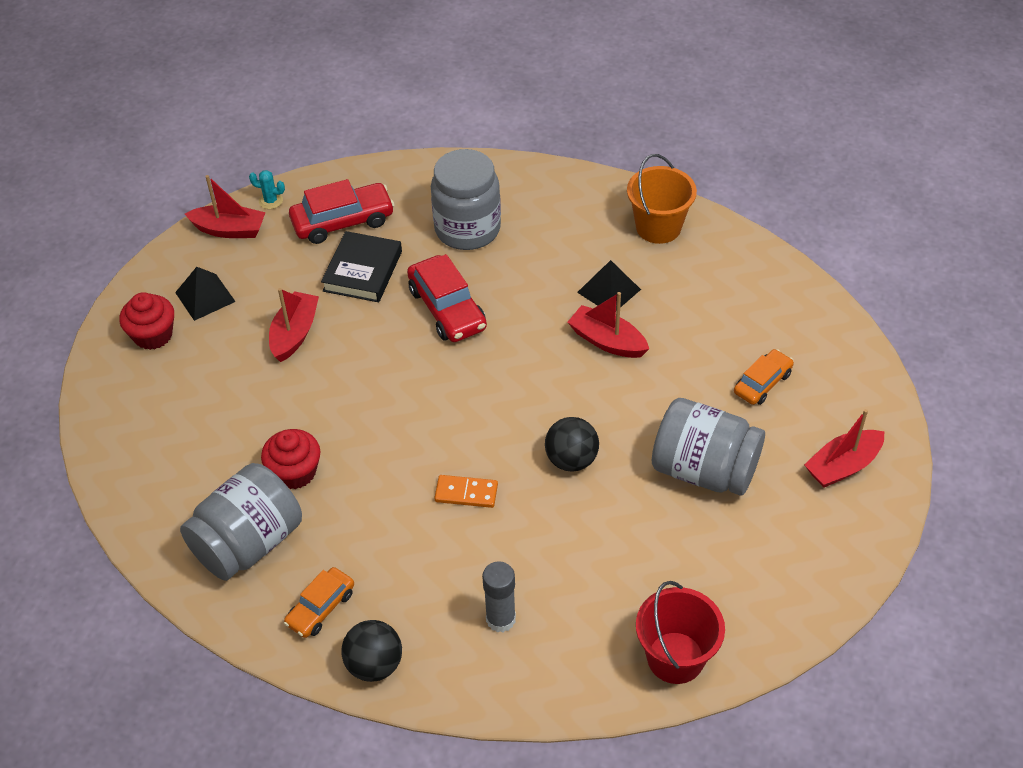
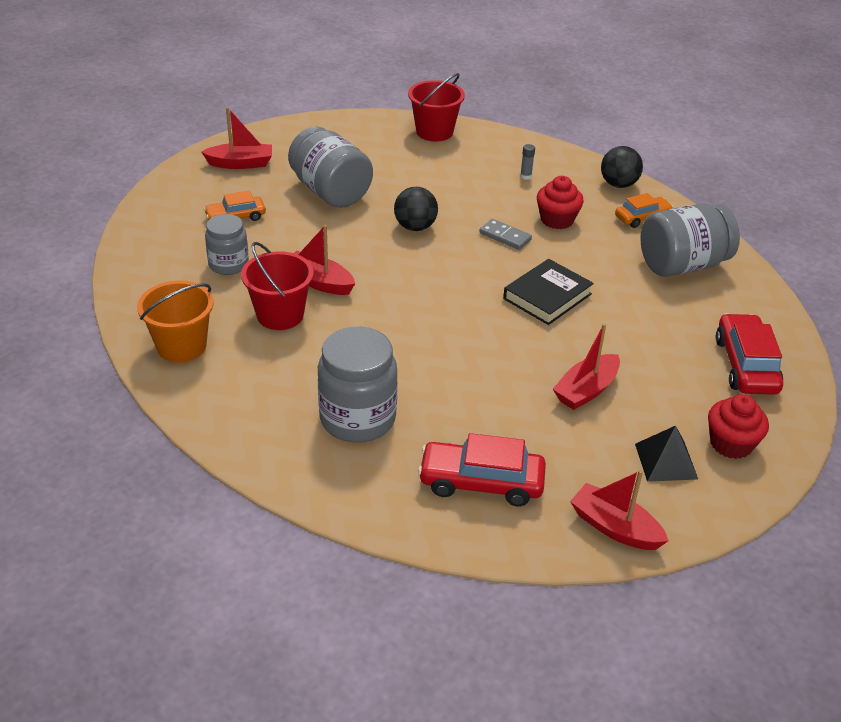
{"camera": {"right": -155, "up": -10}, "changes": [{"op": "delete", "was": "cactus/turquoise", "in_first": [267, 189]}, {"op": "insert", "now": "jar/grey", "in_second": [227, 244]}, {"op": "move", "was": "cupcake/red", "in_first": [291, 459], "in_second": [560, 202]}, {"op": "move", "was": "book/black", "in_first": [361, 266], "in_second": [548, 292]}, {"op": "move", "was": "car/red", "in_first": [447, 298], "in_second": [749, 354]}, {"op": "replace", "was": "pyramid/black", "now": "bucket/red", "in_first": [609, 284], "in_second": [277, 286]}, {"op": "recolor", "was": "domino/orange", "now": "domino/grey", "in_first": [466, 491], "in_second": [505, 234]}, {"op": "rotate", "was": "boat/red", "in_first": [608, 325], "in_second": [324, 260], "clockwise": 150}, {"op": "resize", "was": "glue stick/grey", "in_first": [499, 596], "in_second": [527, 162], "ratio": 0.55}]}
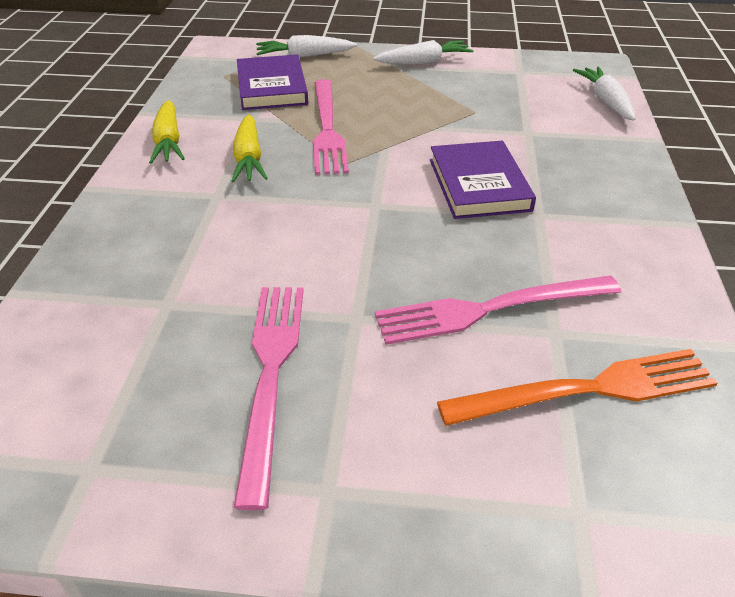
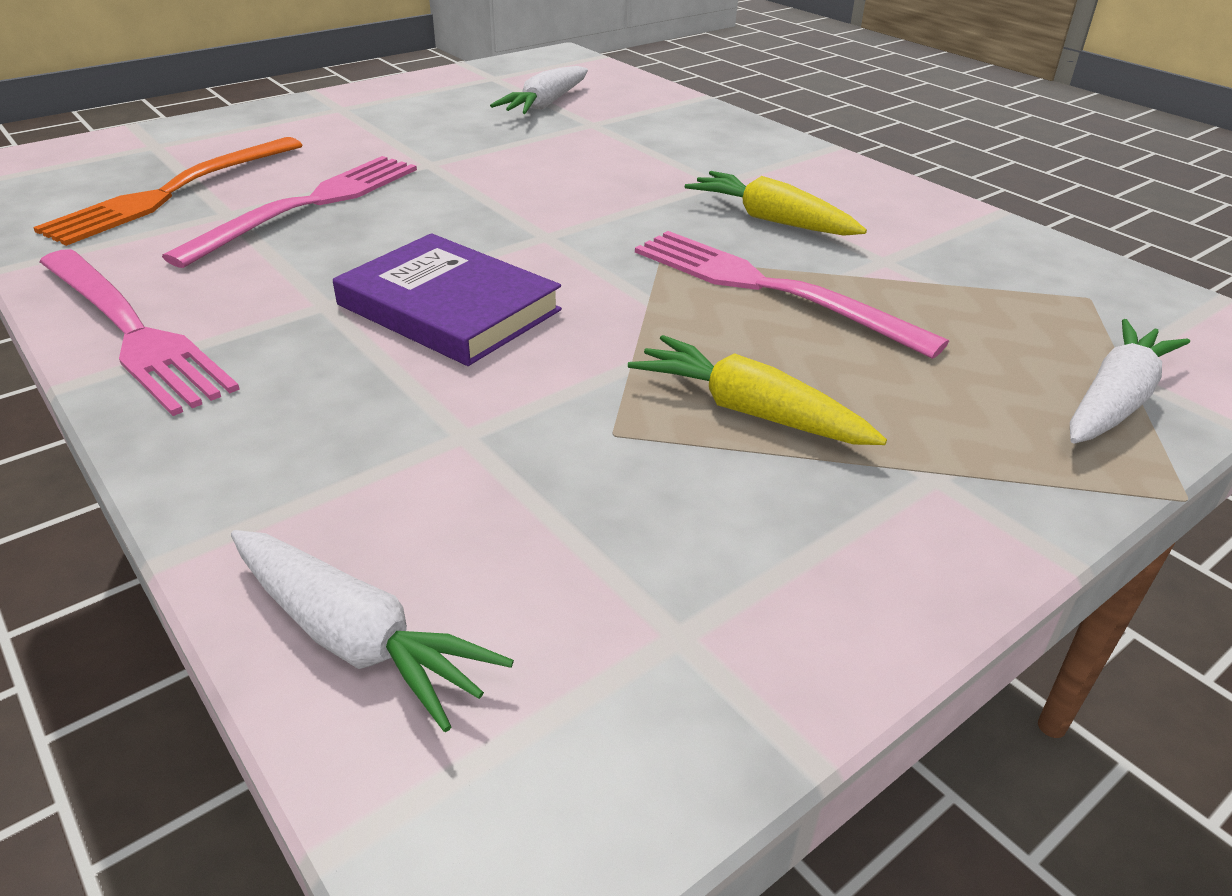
{"camera": {"right": 135, "up": -5}, "changes": [{"op": "delete", "was": "book/purple", "in_first": [272, 82]}, {"op": "move", "was": "carrot/yellow", "in_first": [167, 132], "in_second": [757, 390]}, {"op": "move", "was": "fork/pink", "in_first": [269, 398], "in_second": [140, 332]}, {"op": "move", "was": "carrot/white", "in_first": [423, 52], "in_second": [539, 90]}]}
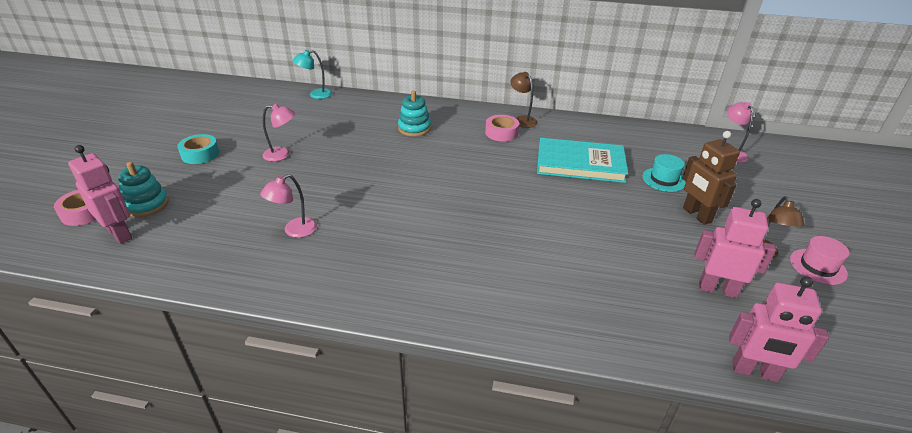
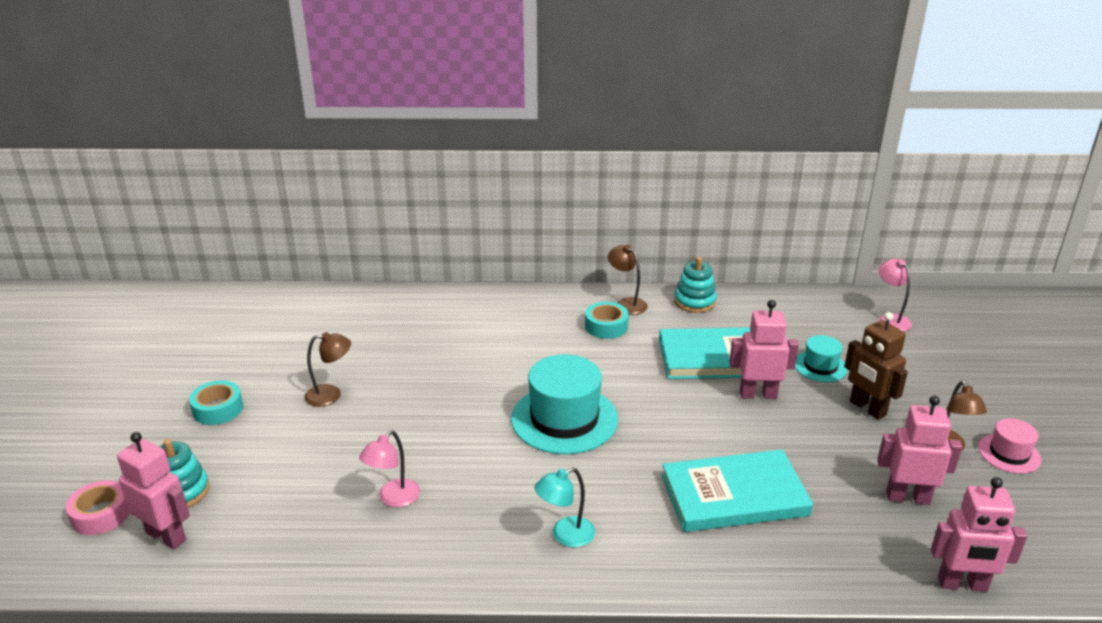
{"camera": {"right": -10, "up": -5}, "changes": [{"op": "insert", "now": "hat/turquoise", "in_second": [564, 404]}, {"op": "insert", "now": "book/turquoise", "in_second": [737, 490]}, {"op": "insert", "now": "robot/pink", "in_second": [764, 349]}, {"op": "move", "was": "lamp/turquoise", "in_first": [312, 74], "in_second": [565, 507]}, {"op": "move", "was": "stacking toy/turquoise", "in_first": [414, 114], "in_second": [695, 285]}, {"op": "recolor", "was": "lamp/pink", "now": "lamp/brown", "in_first": [278, 133], "in_second": [327, 369]}, {"op": "recolor", "was": "tape/pink", "now": "tape/turquoise", "in_first": [502, 128], "in_second": [607, 320]}]}
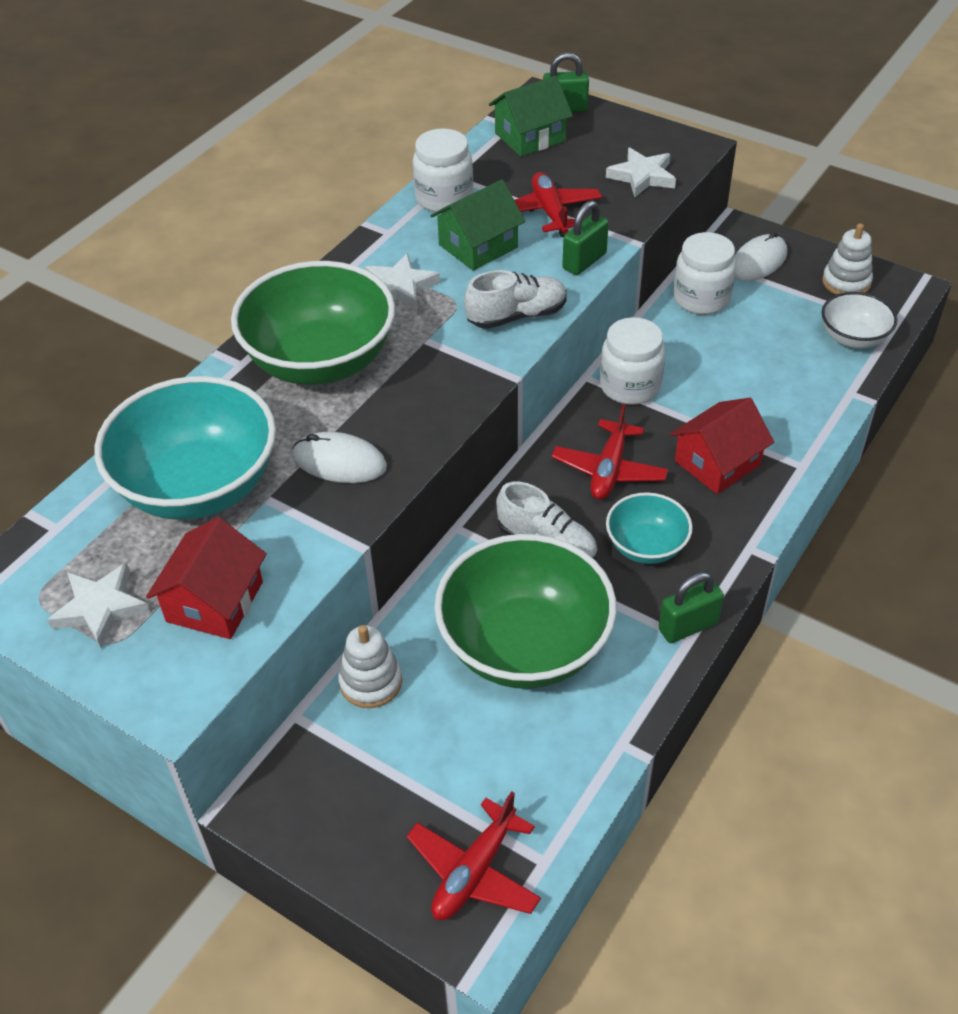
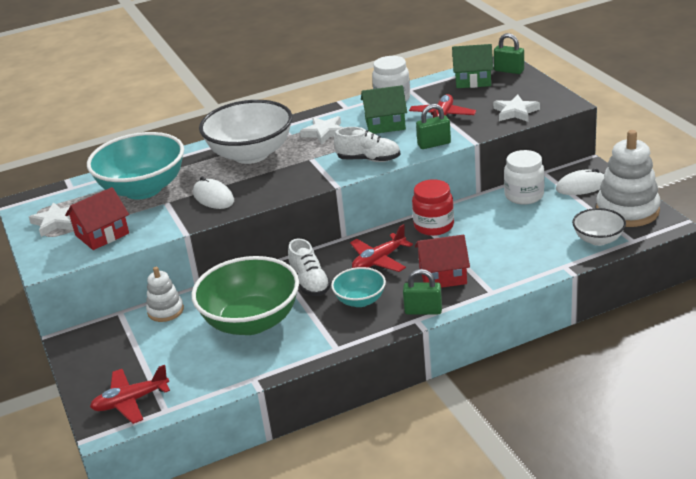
{"camera": {"right": 35, "up": -15}, "changes": [{"op": "move", "was": "padlock/green", "in_first": [691, 607], "in_second": [422, 292]}, {"op": "recolor", "was": "bowl/green", "now": "bowl/white", "in_first": [313, 323], "in_second": [245, 132]}, {"op": "recolor", "was": "jar/white", "now": "jar/red", "in_first": [632, 361], "in_second": [433, 207]}, {"op": "resize", "was": "stacking toy/white", "in_first": [847, 259], "in_second": [628, 178], "ratio": 1.8}]}
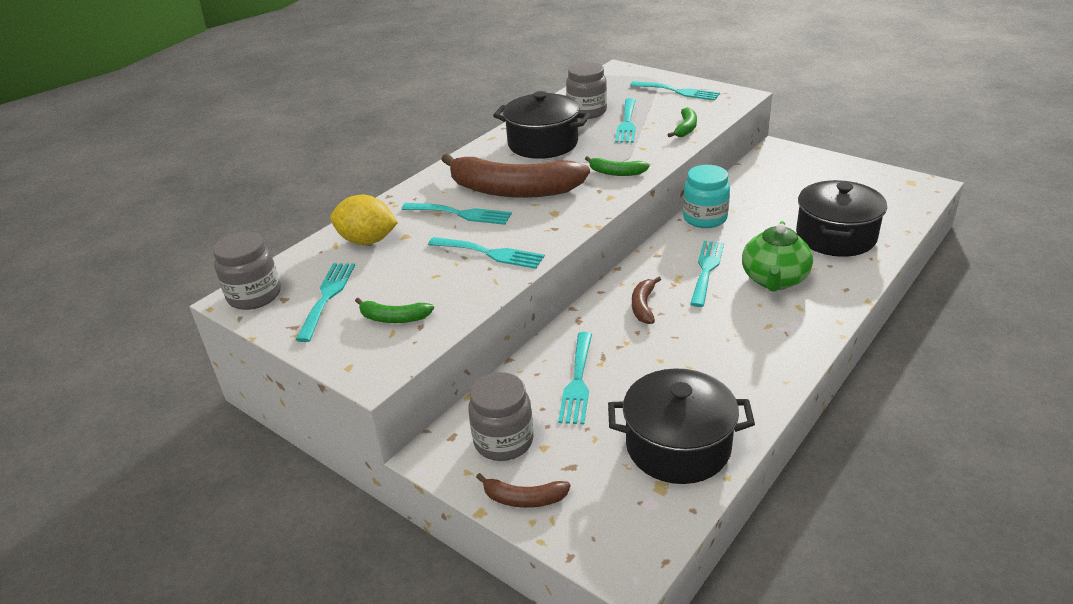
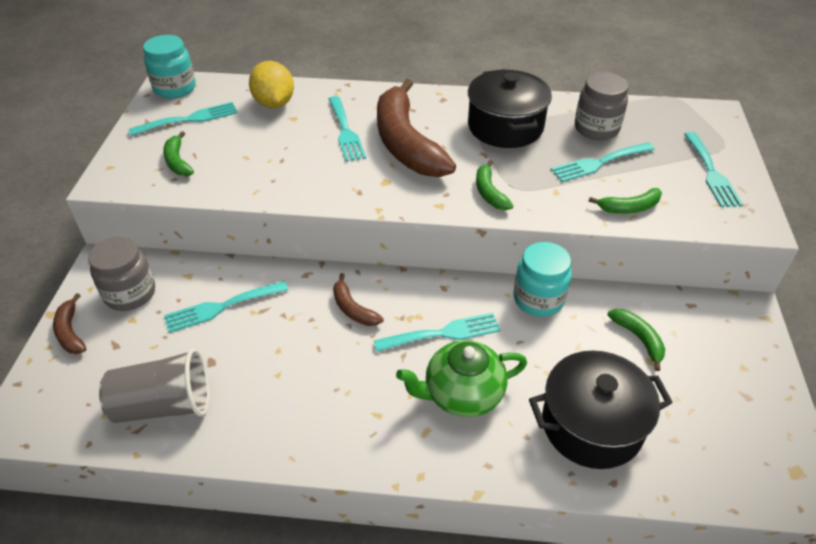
{"camera": {"right": 55, "up": 10}, "changes": [{"op": "delete", "was": "fork/turquoise", "in_first": [486, 253]}, {"op": "insert", "now": "banana/green", "in_second": [636, 340]}, {"op": "replace", "was": "pot/black", "now": "cup/grey", "in_first": [681, 426], "in_second": [154, 385]}, {"op": "recolor", "was": "jar/grey", "now": "jar/turquoise", "in_first": [247, 271], "in_second": [169, 66]}, {"op": "rotate", "was": "banana/brown", "in_first": [646, 300], "in_second": [358, 299], "clockwise": -105}]}
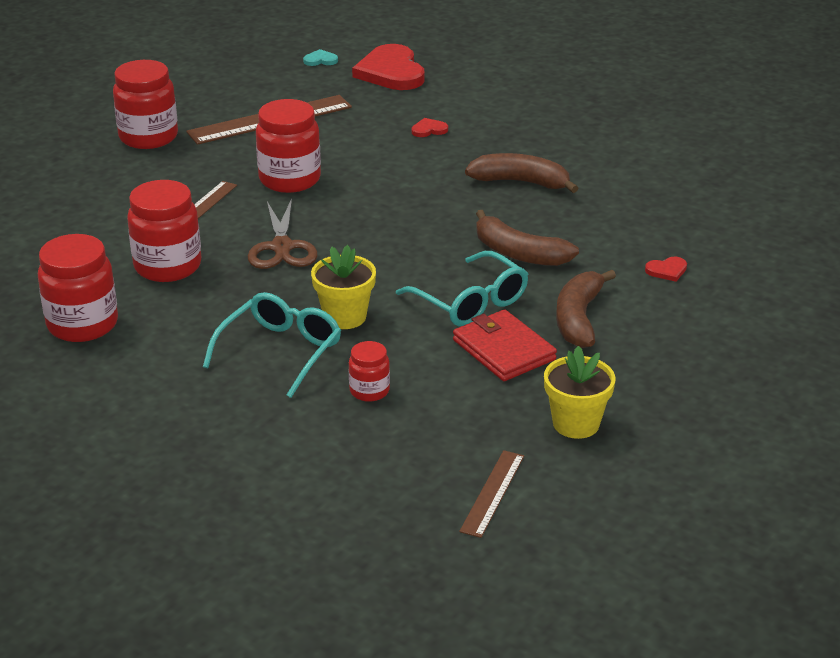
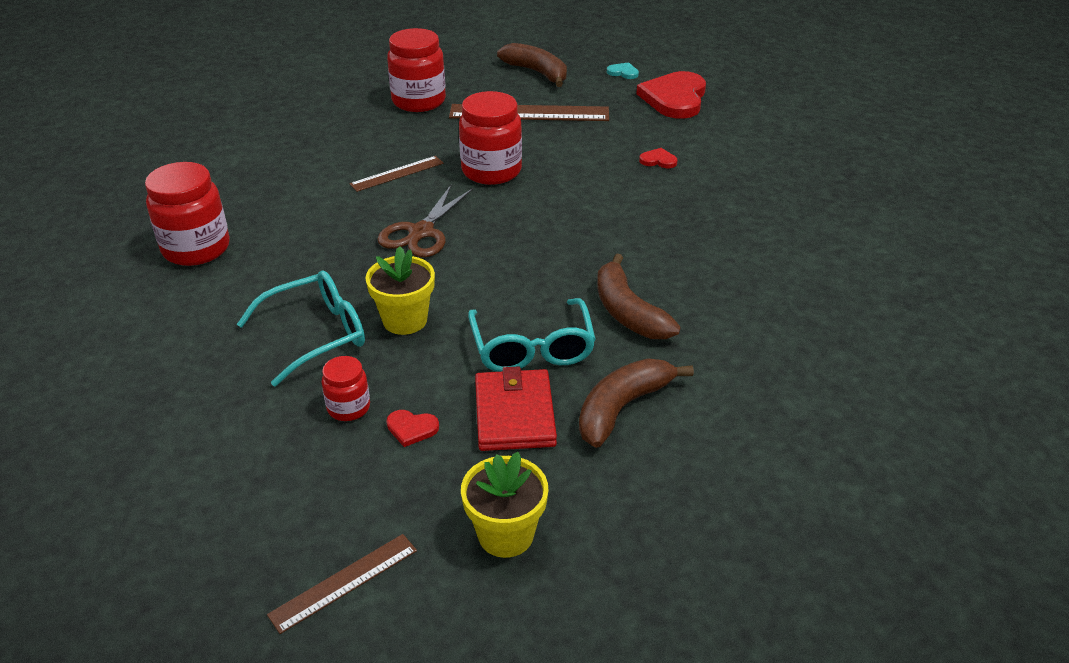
{"camera": {"right": 30, "up": 5}, "changes": [{"op": "delete", "was": "jar/red", "in_first": [164, 231]}, {"op": "move", "was": "banana/brown", "in_first": [521, 173], "in_second": [532, 65]}, {"op": "move", "was": "heart/red", "in_first": [666, 269], "in_second": [412, 428]}]}
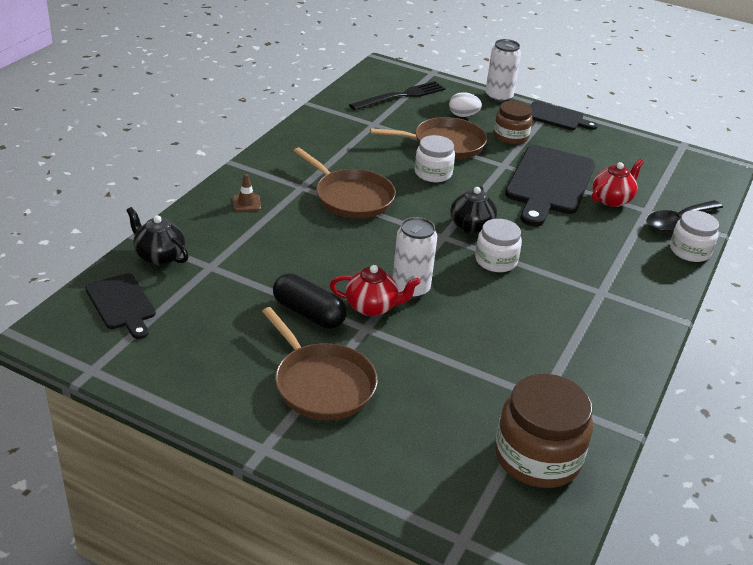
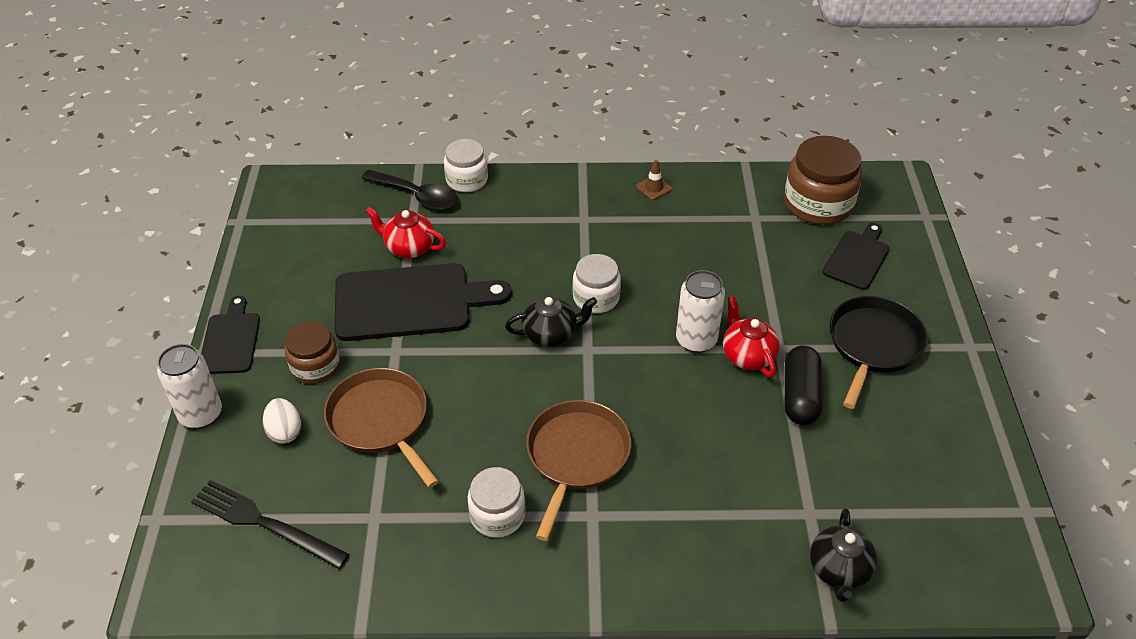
{"camera": {"right": -115, "up": 10}, "changes": [{"op": "move", "was": "cutting board/black", "in_first": [121, 306], "in_second": [856, 256]}, {"op": "move", "was": "traffic cone/brown", "in_first": [247, 192], "in_second": [654, 180]}, {"op": "move", "was": "jar/white", "in_first": [435, 158], "in_second": [497, 502]}, {"op": "recolor", "was": "pan/brown", "now": "pan/black", "in_first": [320, 363], "in_second": [879, 352]}]}
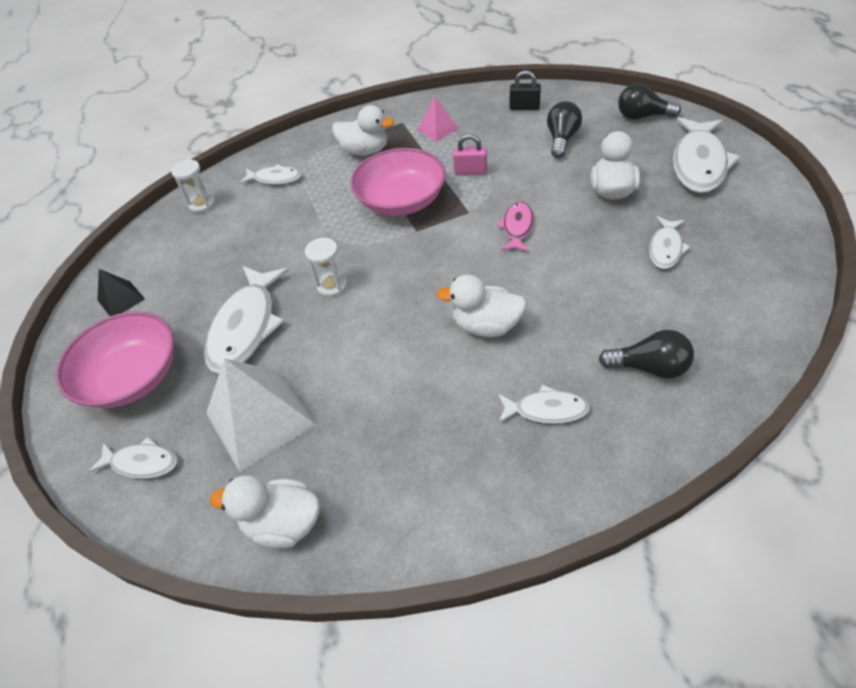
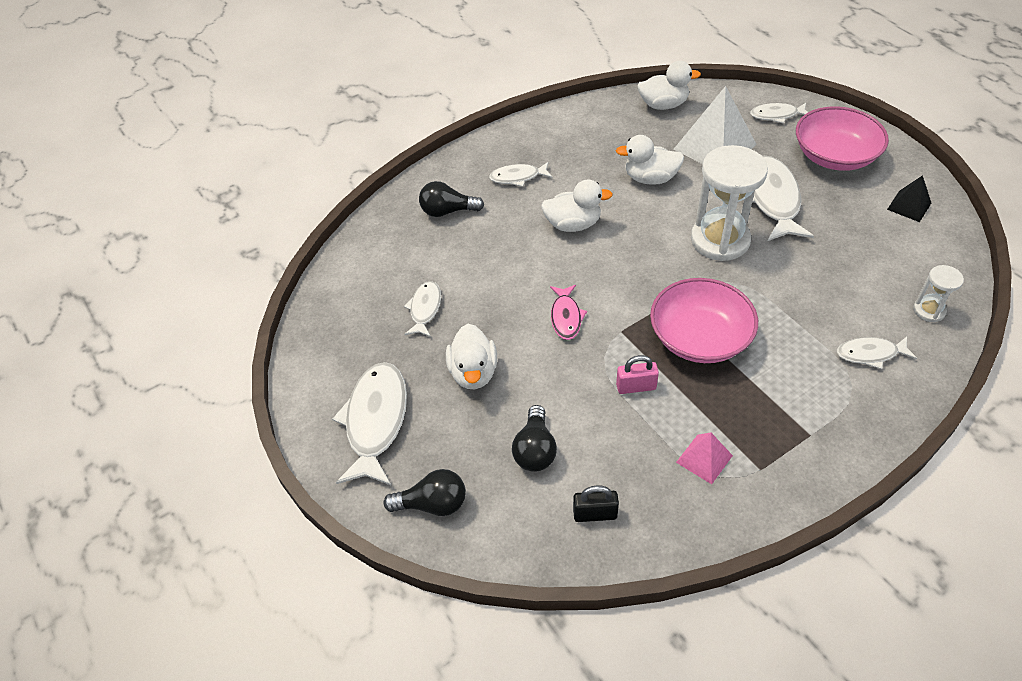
{"camera": {"right": 165, "up": 0}, "changes": [{"op": "move", "was": "duck/white", "in_first": [363, 130], "in_second": [650, 160]}, {"op": "resize", "was": "hourglass/white", "in_first": [326, 267], "in_second": [729, 203], "ratio": 2.07}]}
